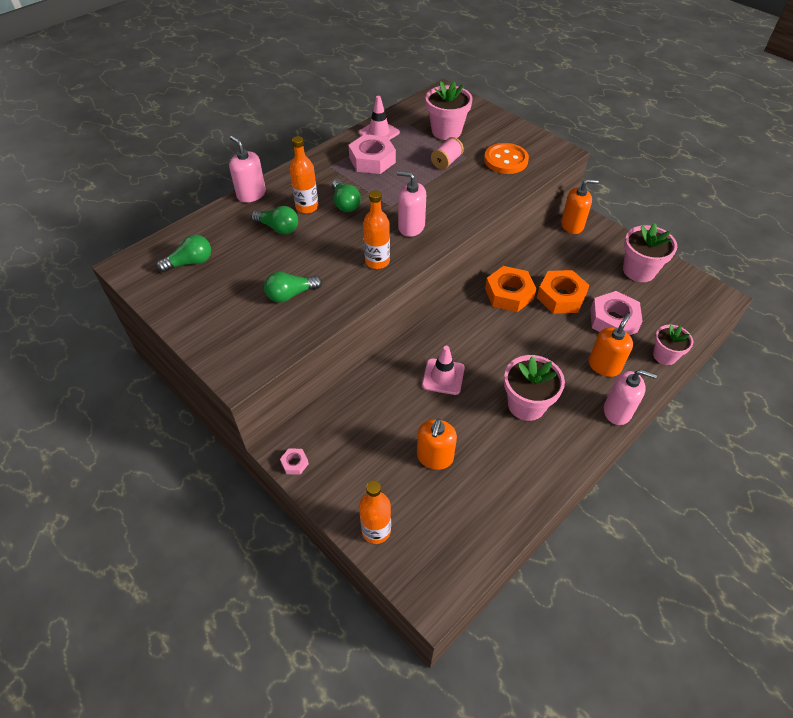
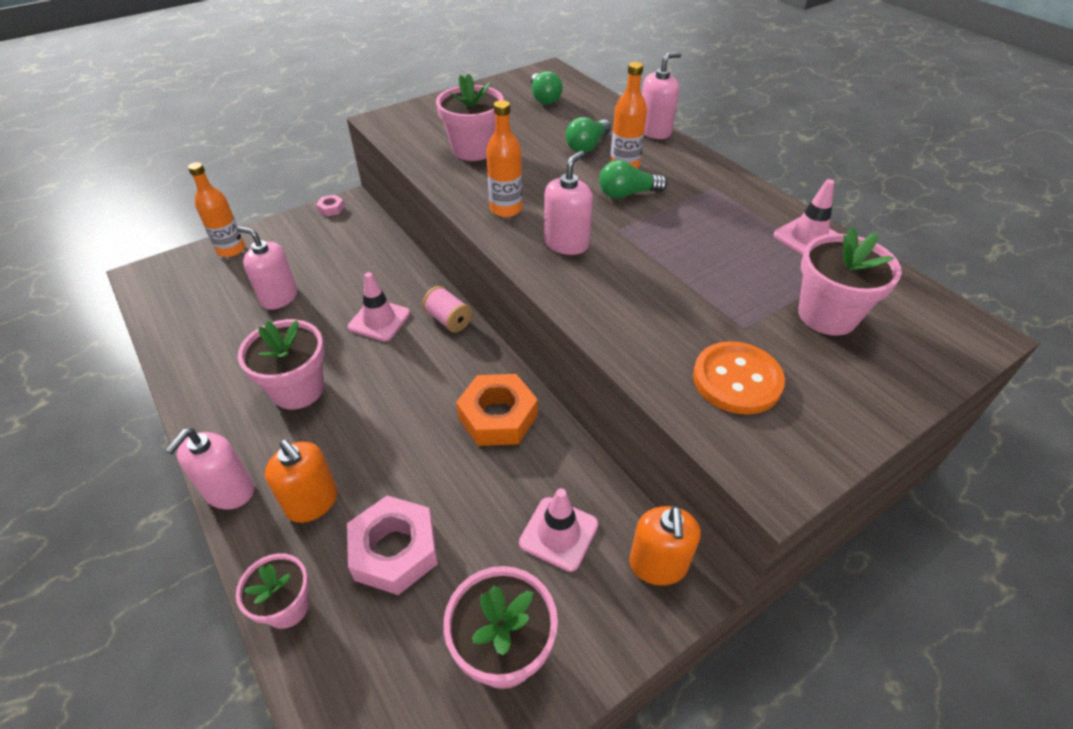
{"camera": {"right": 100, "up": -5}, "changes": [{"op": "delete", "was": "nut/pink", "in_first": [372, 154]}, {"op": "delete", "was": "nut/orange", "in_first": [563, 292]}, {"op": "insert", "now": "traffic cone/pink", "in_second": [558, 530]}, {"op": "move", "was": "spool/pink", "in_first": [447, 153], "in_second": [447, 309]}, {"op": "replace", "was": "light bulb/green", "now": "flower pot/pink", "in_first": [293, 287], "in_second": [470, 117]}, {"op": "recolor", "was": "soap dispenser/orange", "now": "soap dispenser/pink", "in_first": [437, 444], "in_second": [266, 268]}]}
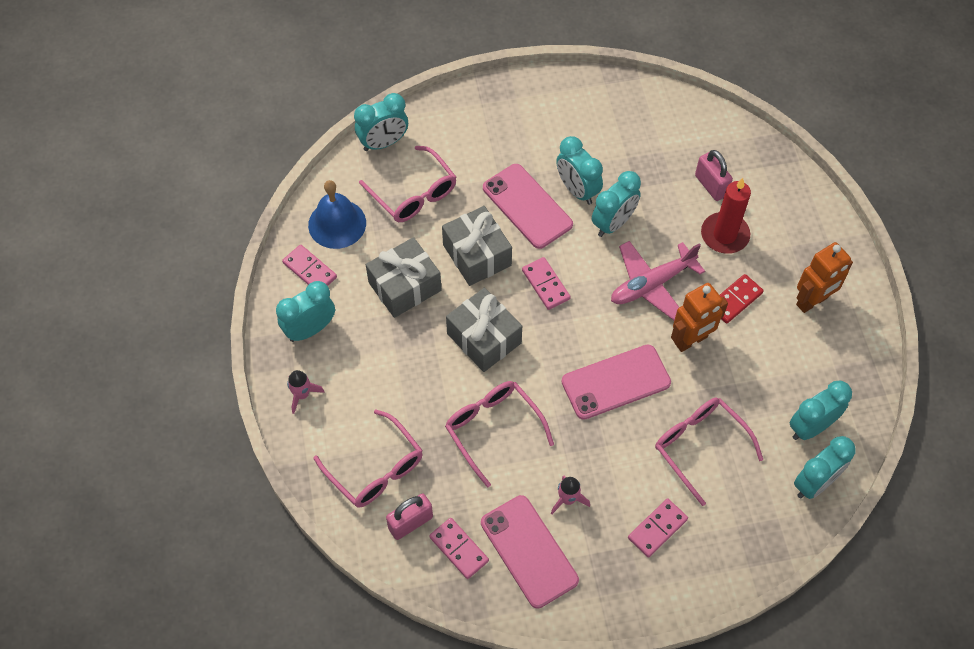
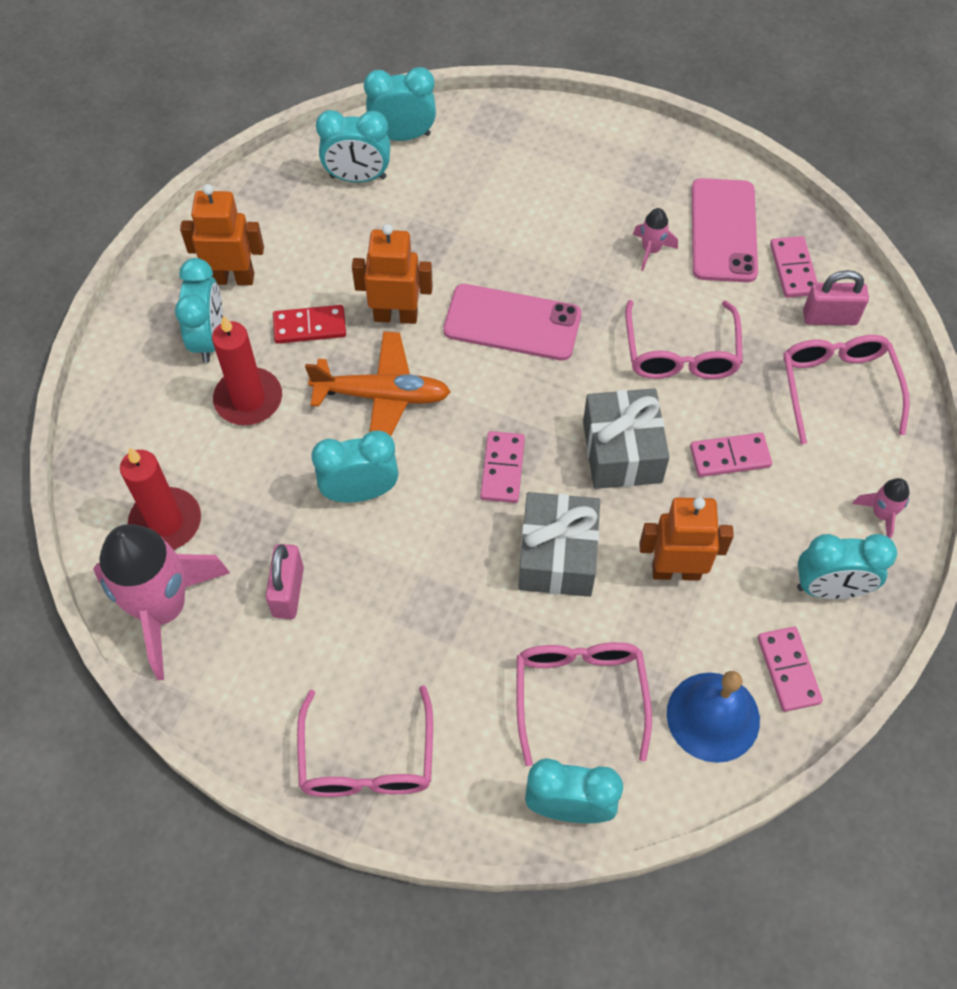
{"camera": {"right": -145, "up": 0}, "changes": [{"op": "delete", "was": "phone/pink", "in_first": [528, 206]}, {"op": "insert", "now": "rocket/pink", "in_second": [161, 602]}, {"op": "insert", "now": "candle/red", "in_second": [160, 498]}, {"op": "move", "was": "clock/turquoise", "in_first": [579, 170], "in_second": [199, 310]}, {"op": "move", "was": "domino/pink", "in_first": [658, 527], "in_second": [731, 455]}, {"op": "move", "was": "glasses/pink", "in_first": [709, 452], "in_second": [365, 741]}, {"op": "move", "was": "padlock/pink", "in_first": [714, 175], "in_second": [285, 581]}, {"op": "replace", "was": "gift/grey", "now": "robot/orange", "in_first": [403, 277], "in_second": [686, 539]}, {"op": "recolor", "was": "plane/pink", "now": "plane/orange", "in_first": [658, 280], "in_second": [378, 383]}]}
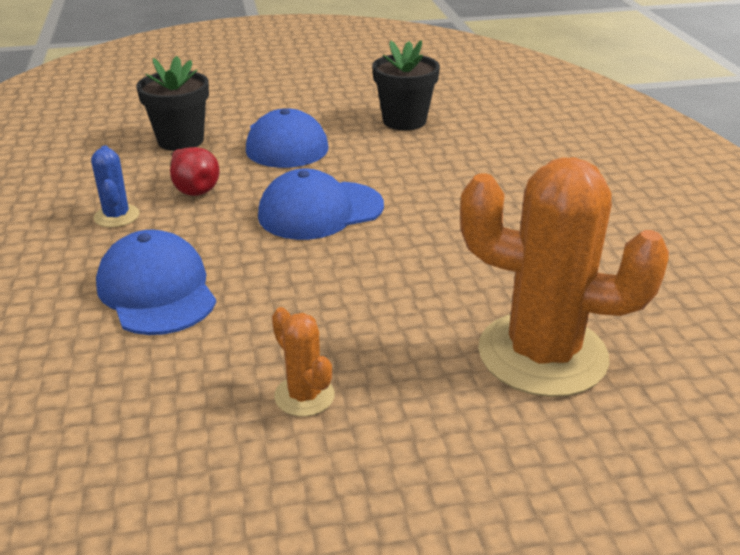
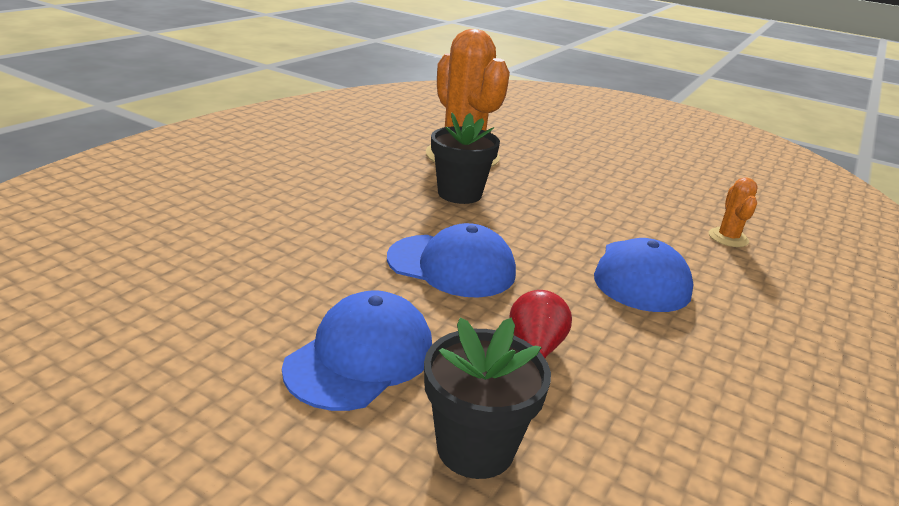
{"camera": {"right": -140, "up": -5}, "changes": [{"op": "delete", "was": "cactus/blue", "in_first": [115, 186]}, {"op": "move", "was": "cactus/orange", "in_first": [303, 362], "in_second": [733, 212]}, {"op": "move", "was": "flower pot/black", "in_first": [406, 85], "in_second": [465, 158]}]}
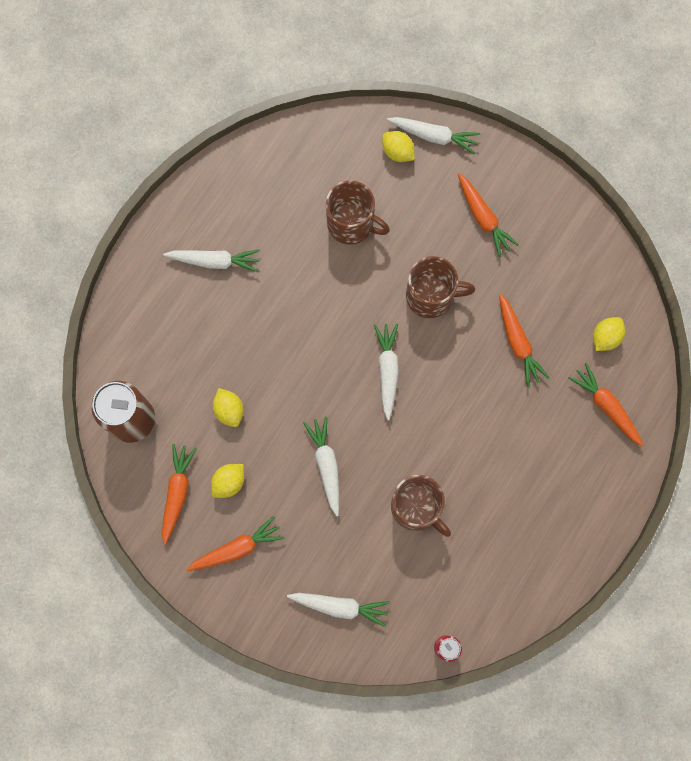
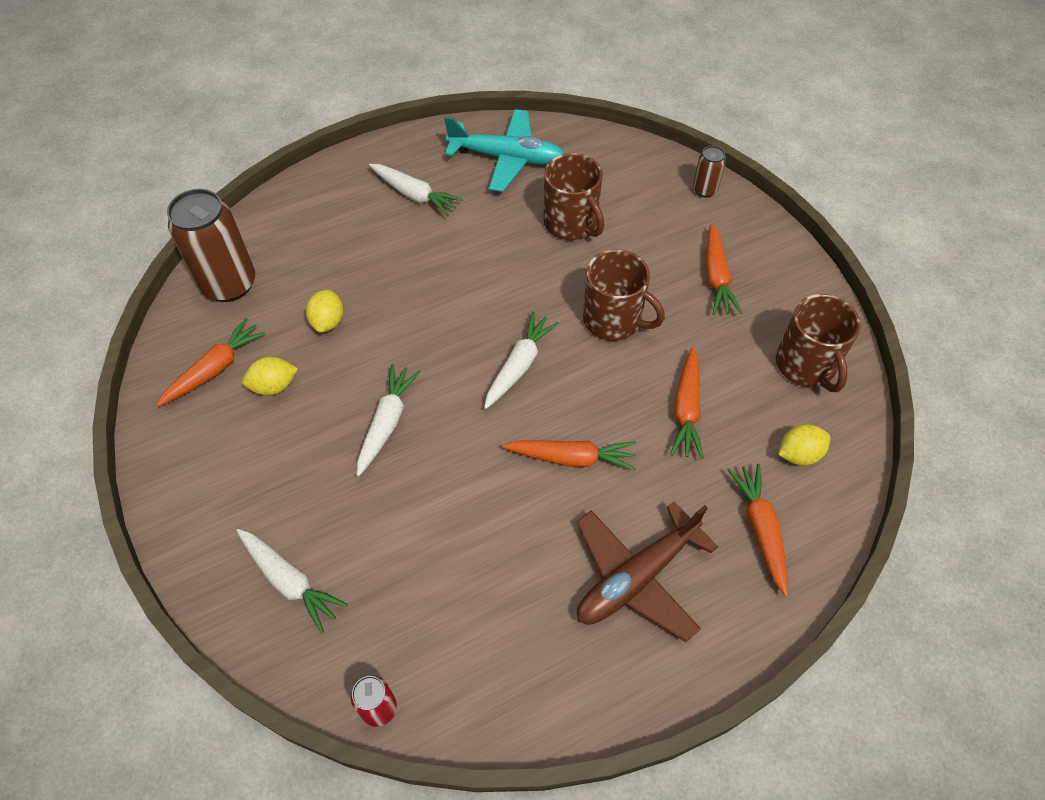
{"camera": {"right": 30, "up": -20}, "changes": [{"op": "delete", "was": "lemon/yellow", "in_first": [398, 146]}, {"op": "insert", "now": "plane/turquoise", "in_second": [504, 150]}, {"op": "insert", "now": "plane/brown", "in_second": [647, 572]}, {"op": "move", "was": "carrot/orange", "in_first": [235, 543], "in_second": [569, 455]}, {"op": "move", "was": "mug/brown", "in_first": [421, 506], "in_second": [818, 343]}, {"op": "replace", "was": "carrot/white", "now": "can/brown", "in_first": [433, 135], "in_second": [709, 171]}]}
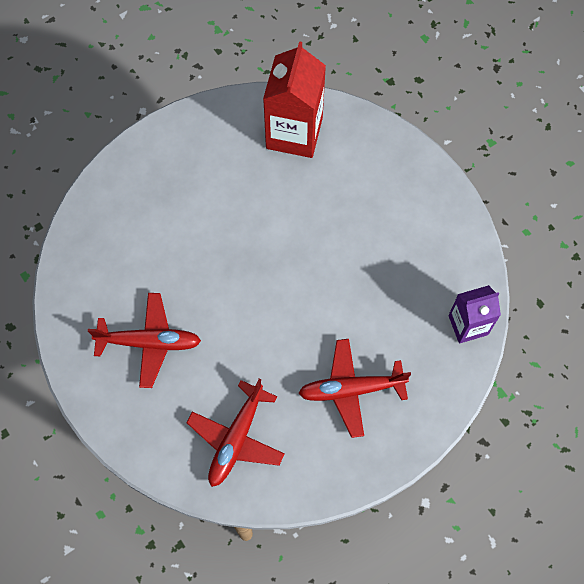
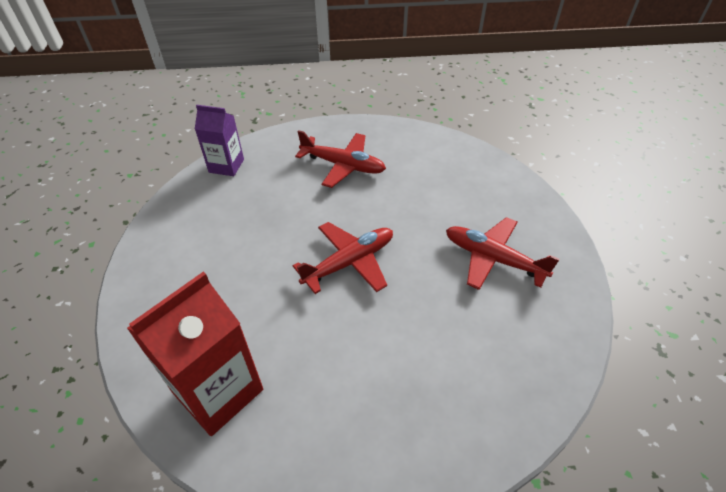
{"camera": {"right": -150, "up": -20}, "changes": [{"op": "move", "was": "plane/red", "in_first": [235, 433], "in_second": [343, 258]}]}
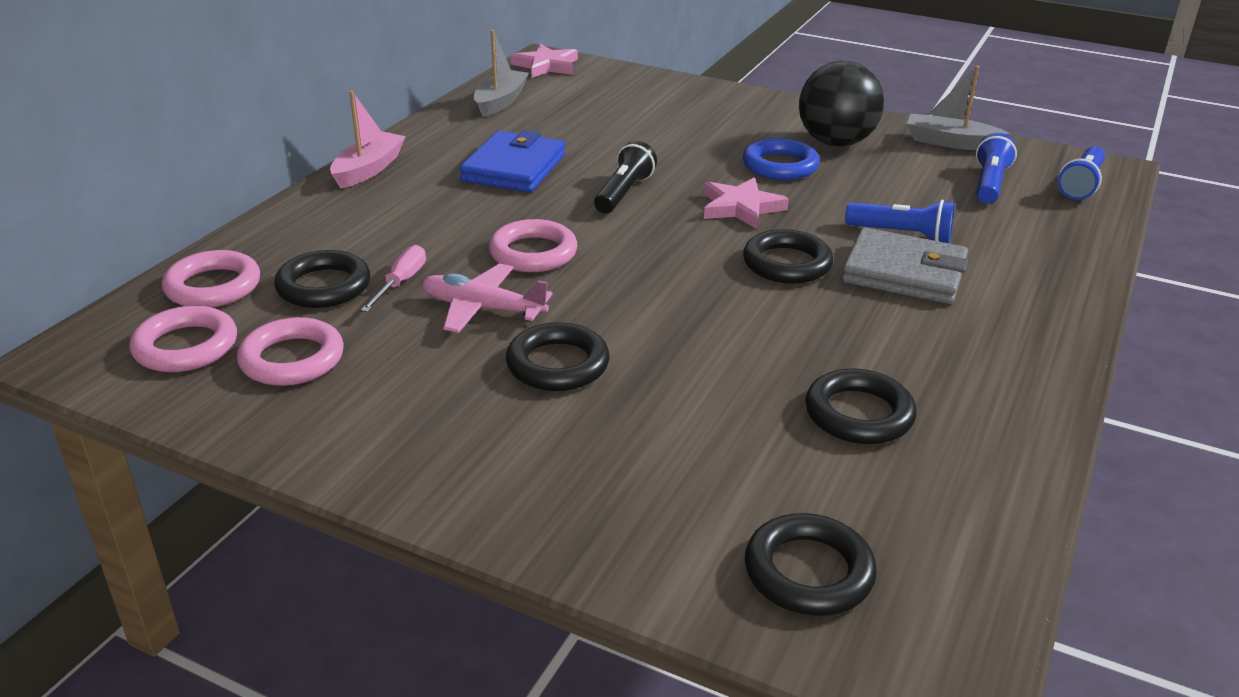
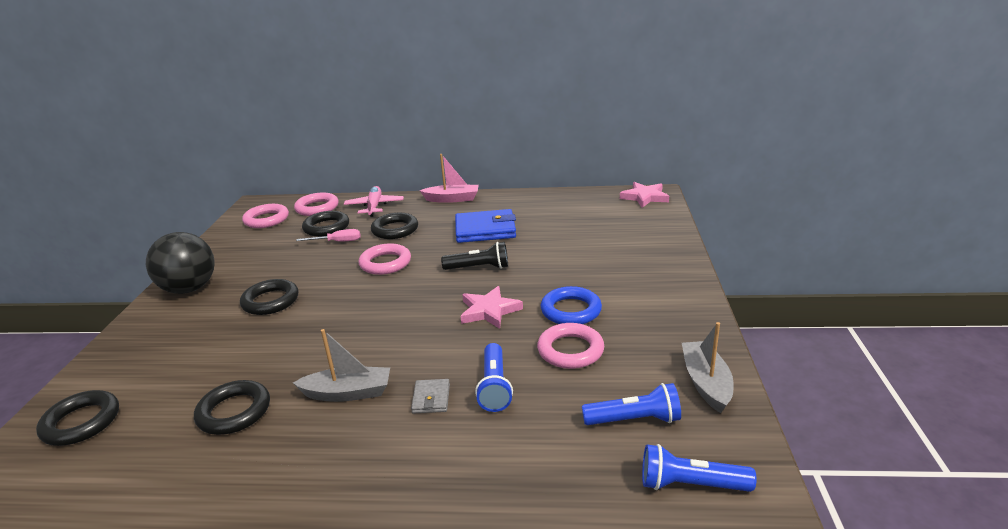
{"camera": {"right": 70, "up": -5}, "changes": [{"op": "move", "was": "ring/pink", "in_first": [290, 351], "in_second": [570, 346]}, {"op": "move", "was": "plane/pink", "in_first": [487, 298], "in_second": [374, 201]}, {"op": "move", "was": "boat/grey", "in_first": [501, 73], "in_second": [341, 365]}, {"op": "move", "was": "ring/black", "in_first": [788, 256], "in_second": [394, 226]}, {"op": "move", "was": "ball/black", "in_first": [841, 104], "in_second": [180, 263]}, {"op": "resize", "was": "wallet/grey", "in_first": [905, 265], "in_second": [430, 396], "ratio": 0.49}]}
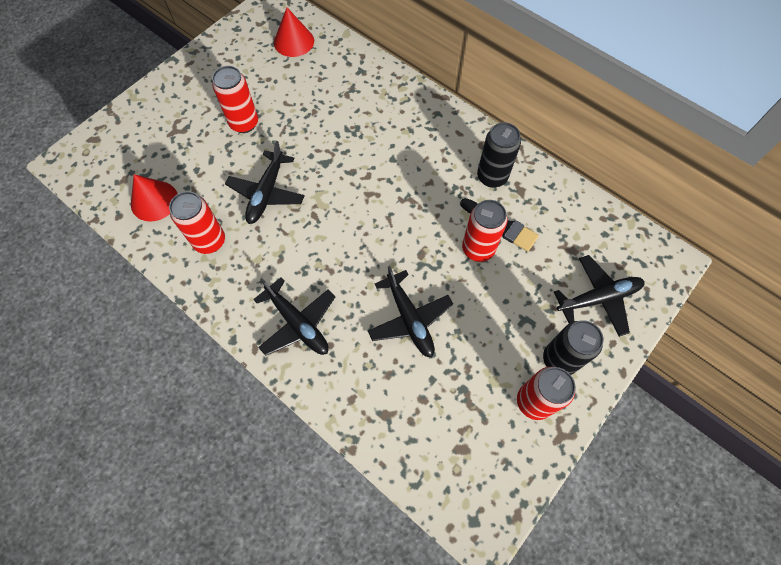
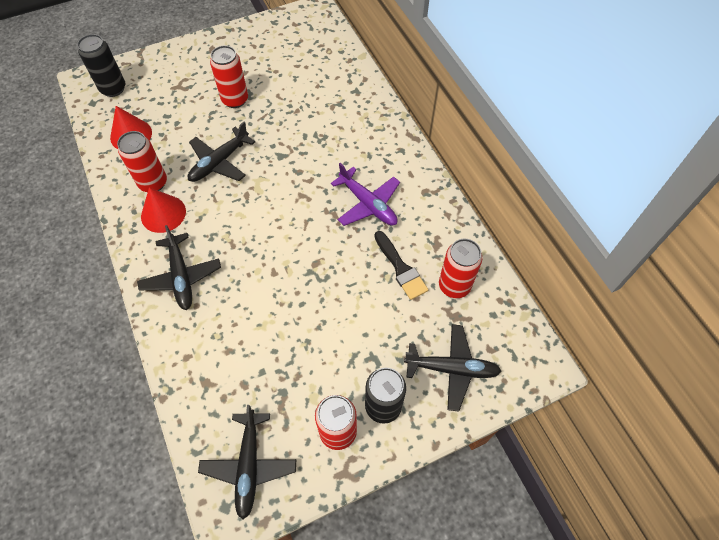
{"camera": {"right": 25, "up": -5}, "changes": [{"op": "insert", "now": "plane/purple", "in_second": [365, 194]}, {"op": "move", "was": "cone/red", "in_first": [294, 32], "in_second": [163, 210]}, {"op": "move", "was": "plane/black", "in_first": [410, 312], "in_second": [247, 462]}, {"op": "move", "was": "can/red", "in_first": [484, 231], "in_second": [460, 268]}, {"op": "move", "was": "can/black", "in_first": [499, 155], "in_second": [101, 65]}]}
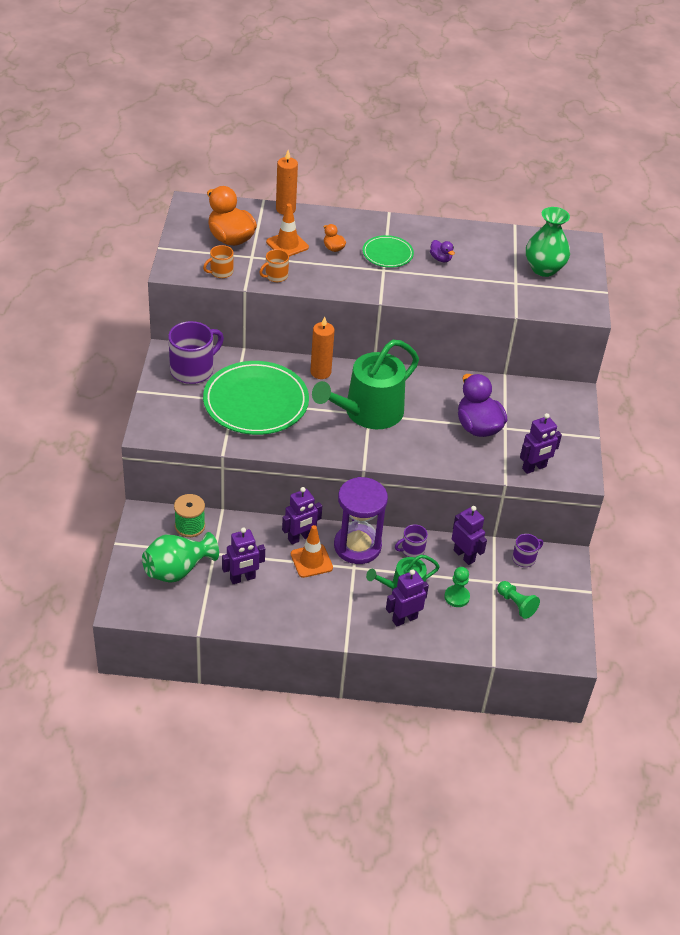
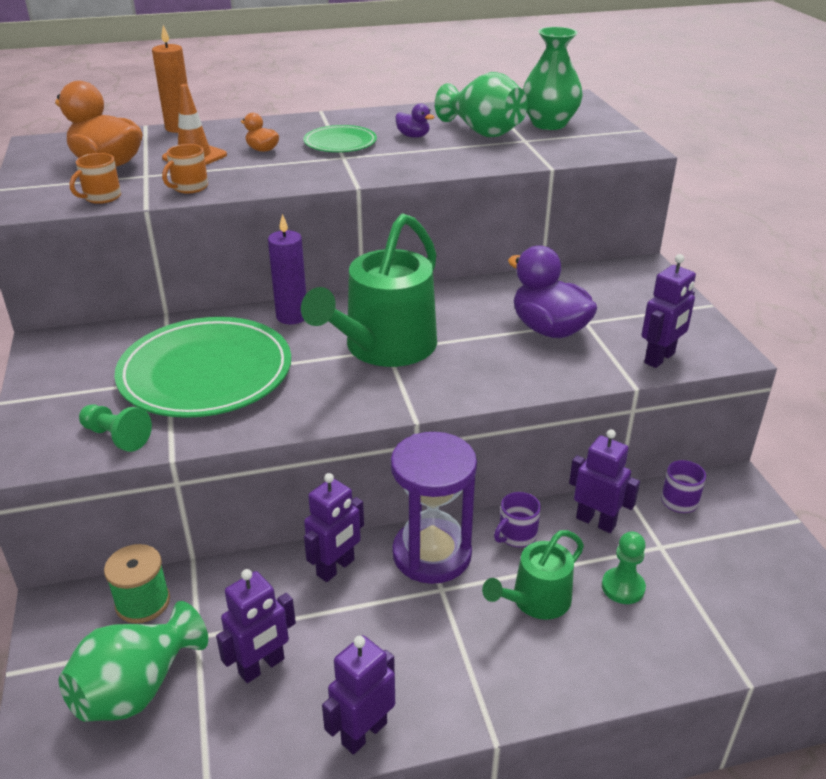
{"camera": {"right": -15, "up": -10}, "changes": [{"op": "delete", "was": "mug/purple", "in_first": [196, 352]}, {"op": "delete", "was": "traffic cone/orange", "in_first": [312, 551]}, {"op": "insert", "now": "vase/green", "in_second": [481, 104]}, {"op": "move", "was": "robot/purple", "in_first": [407, 598], "in_second": [358, 694]}, {"op": "move", "was": "pawn/green", "in_first": [518, 600], "in_second": [115, 428]}, {"op": "recolor", "was": "candle/orange", "now": "candle/purple", "in_first": [322, 347], "in_second": [287, 269]}]}
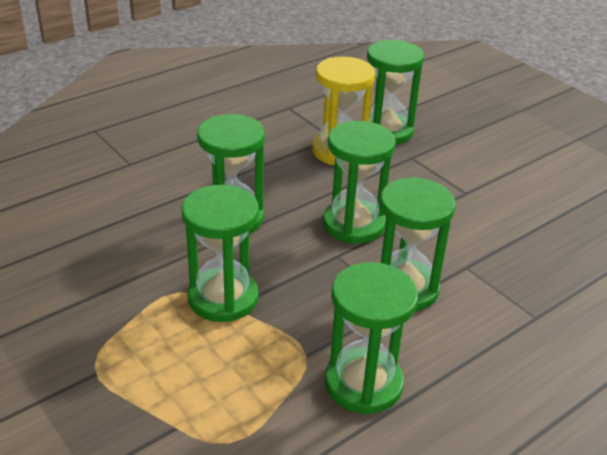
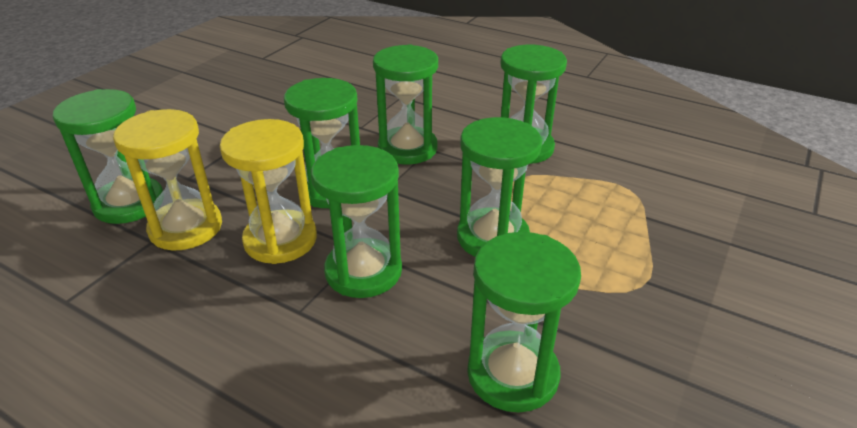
{"camera": {"right": -110, "up": 0}, "changes": [{"op": "insert", "now": "hourglass/yellow", "in_second": [268, 191]}, {"op": "insert", "now": "hourglass/green", "in_second": [524, 322]}]}
